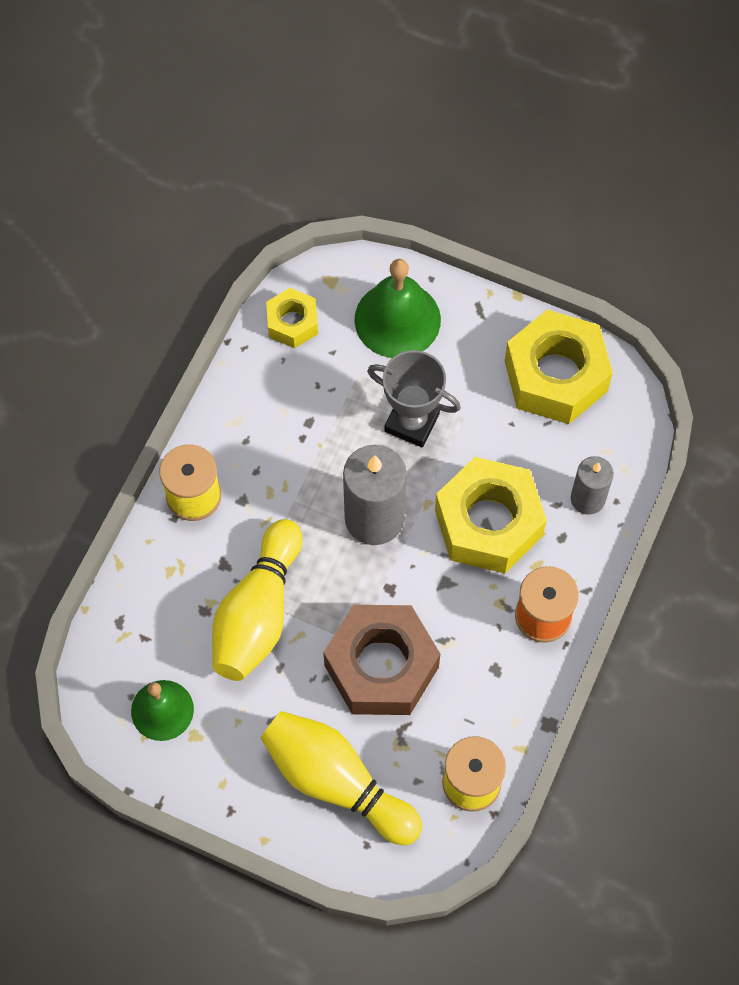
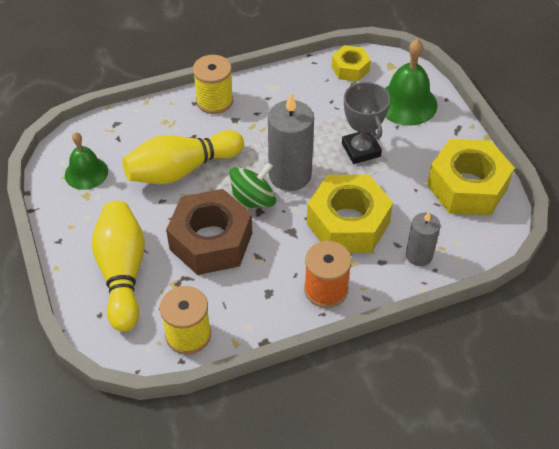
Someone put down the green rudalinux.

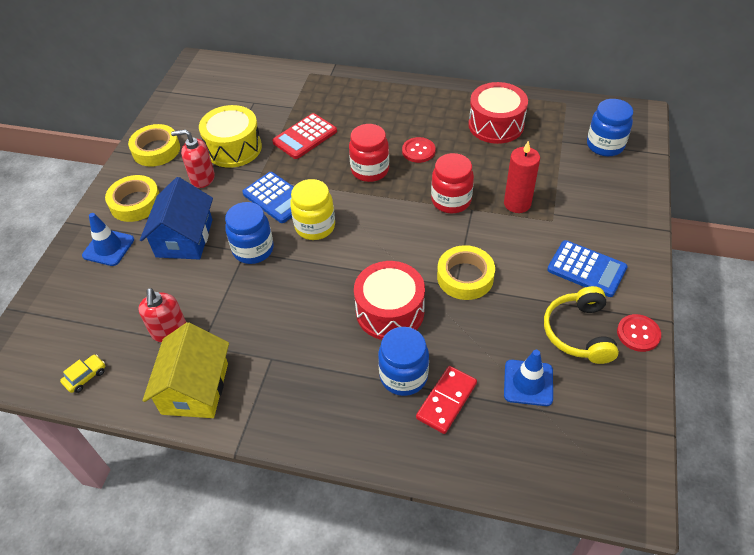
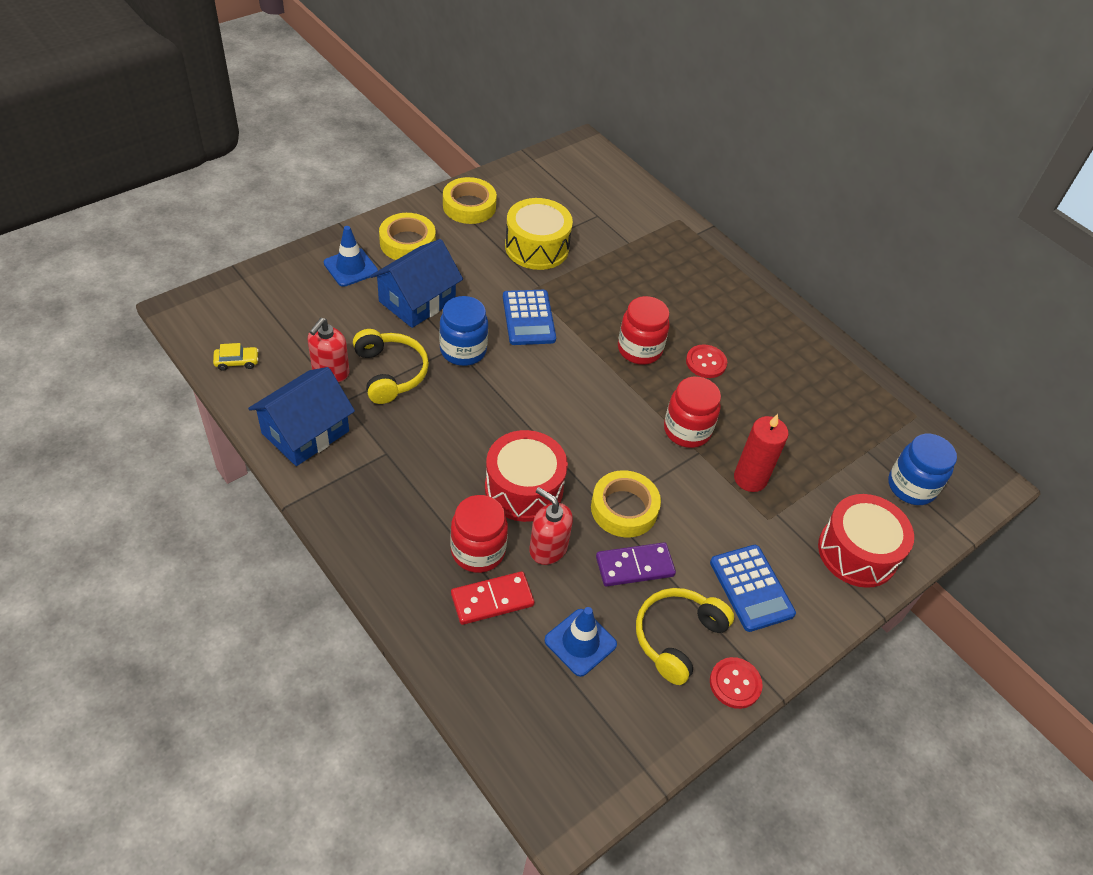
Someone took away the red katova.
Someone took away the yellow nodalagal.
Someone put down the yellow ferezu (1st from left).
Someone put down the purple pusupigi.
Someone carried the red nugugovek (2nd from left).
Someone carried the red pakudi (2nd from left).
Someone repainted the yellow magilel, which became the blue magilel (1st from left).
Someone repainted the blue nodalagal (2nd from left), which became the red nodalagal (1st from left).

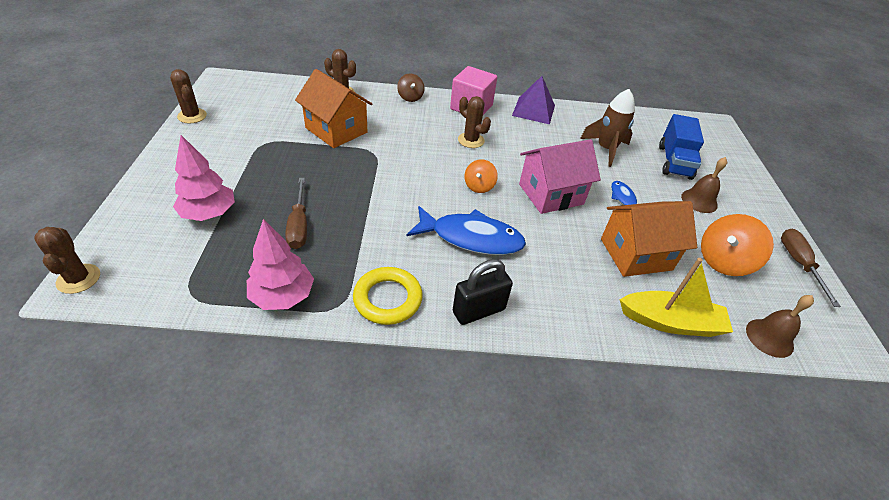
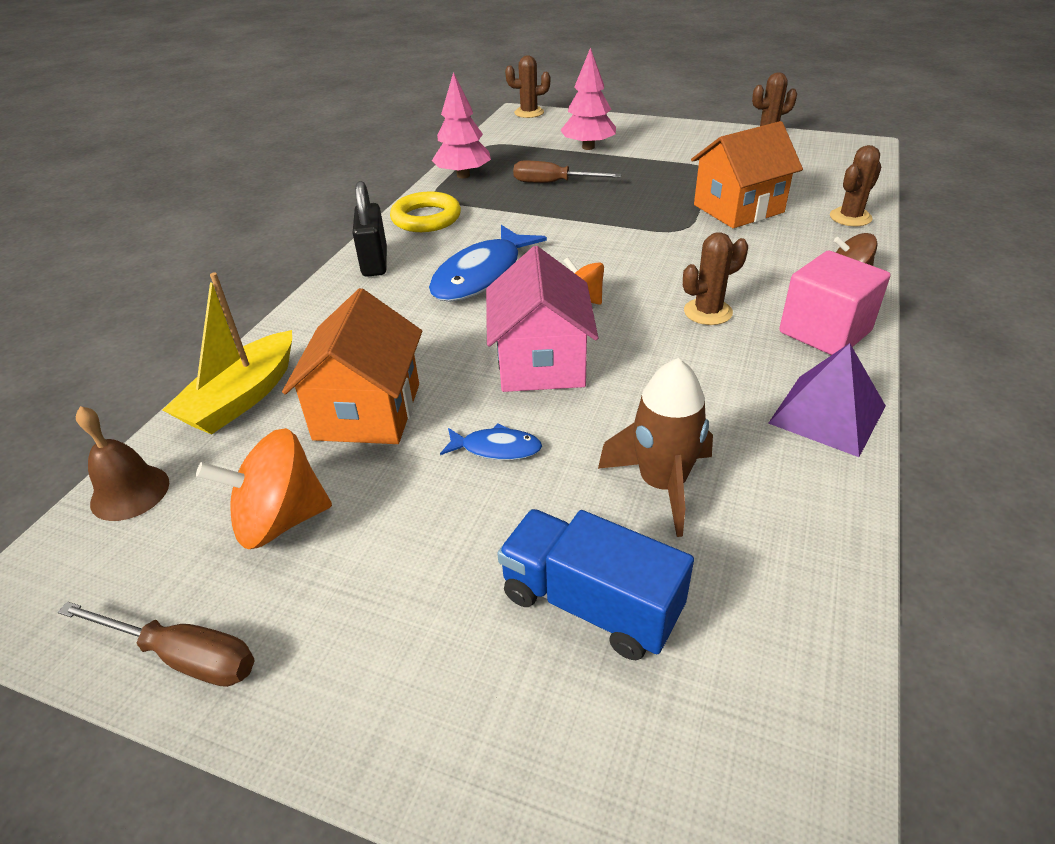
Someone took away the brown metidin (1st from left).
Someone rotated the orange rudalinux (2nd from left in the first image) by 90 degrees counterclockwise.

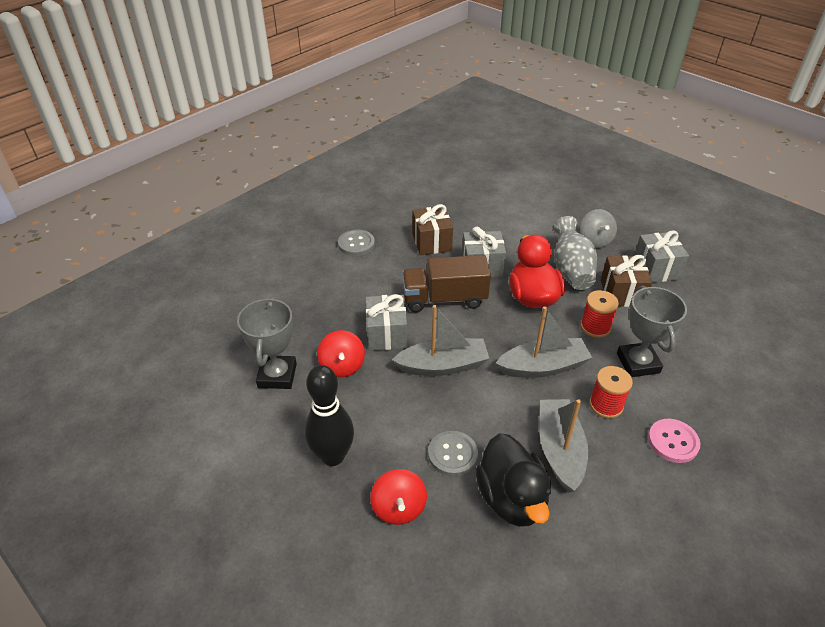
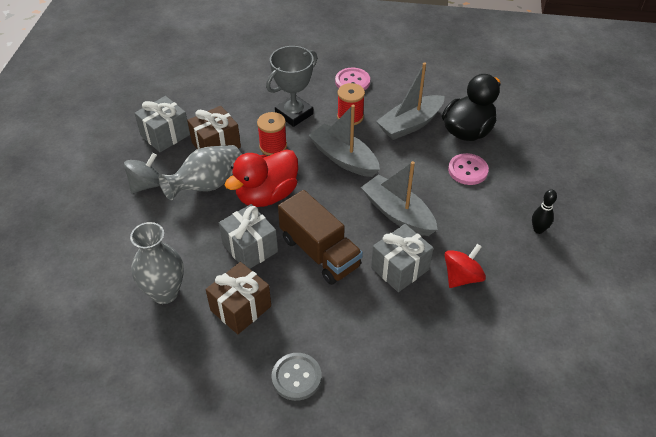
Someone took away the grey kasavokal (1st from left).
Someone took away the red rudalinux (2nd from left).
Someone put down the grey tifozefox (1st from left).
Someone repainted the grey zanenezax (2nd from left), which became the pink zanenezax (2nd from left).
Someone scaled the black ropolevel by 0.51.

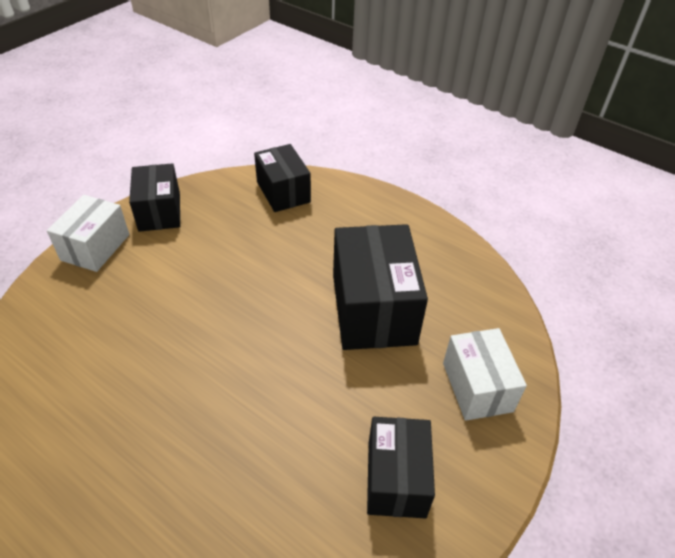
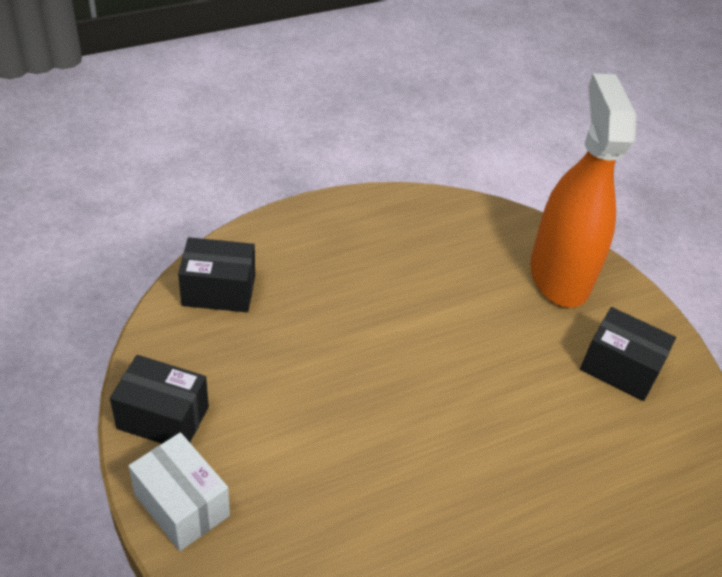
Someone took away the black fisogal (3rd from left).
Someone swapped the white fisogal (2nd from left) for the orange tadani.

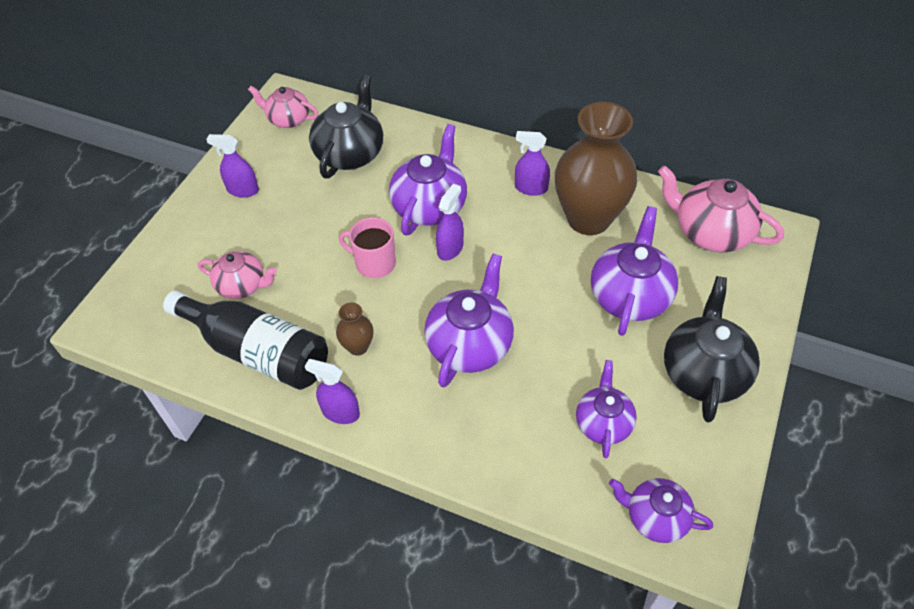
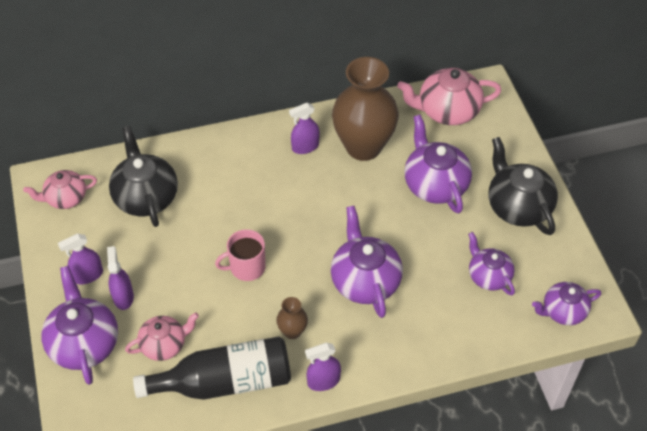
Someone carried the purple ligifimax (1st from left).
Someone carried the purple tadani (3rd from left in the first image).

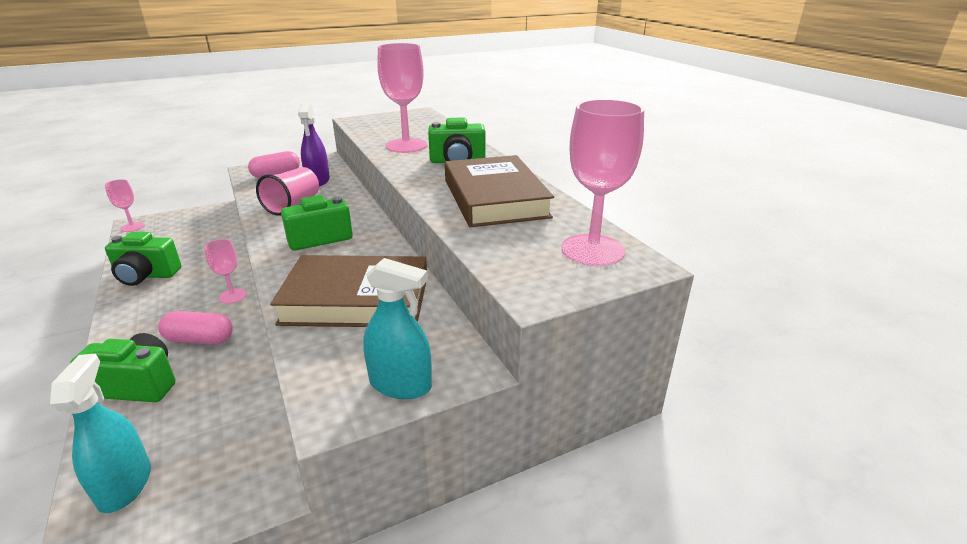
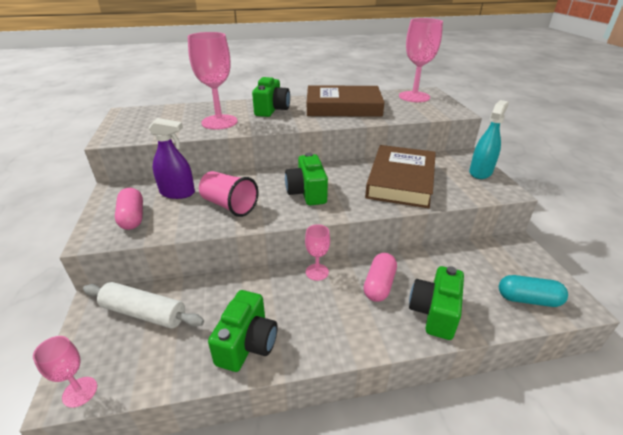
Someone put down the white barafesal.
Someone swapped the turquoise tadani (1st from left) for the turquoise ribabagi.

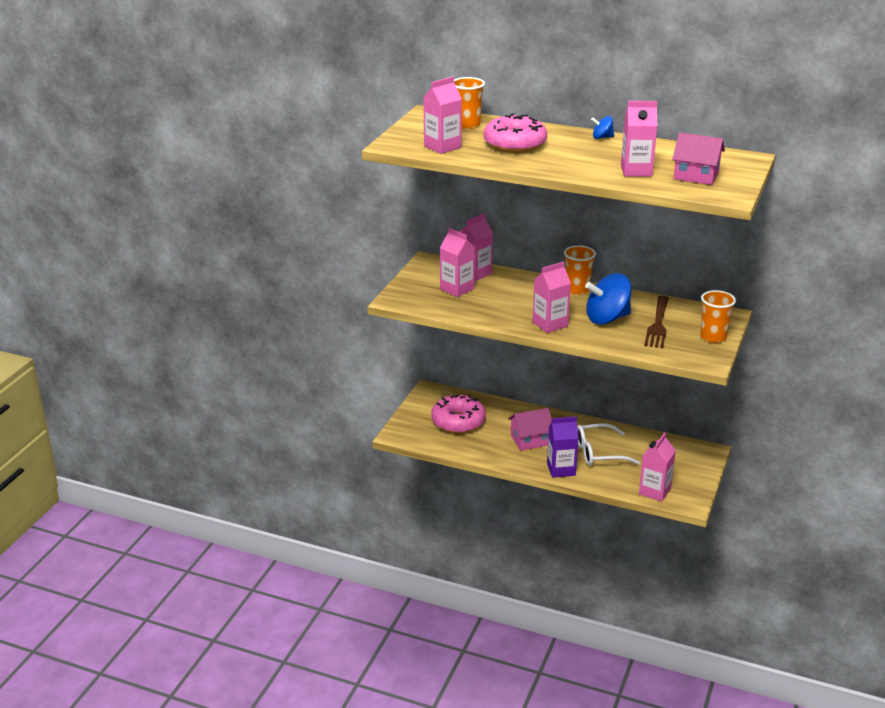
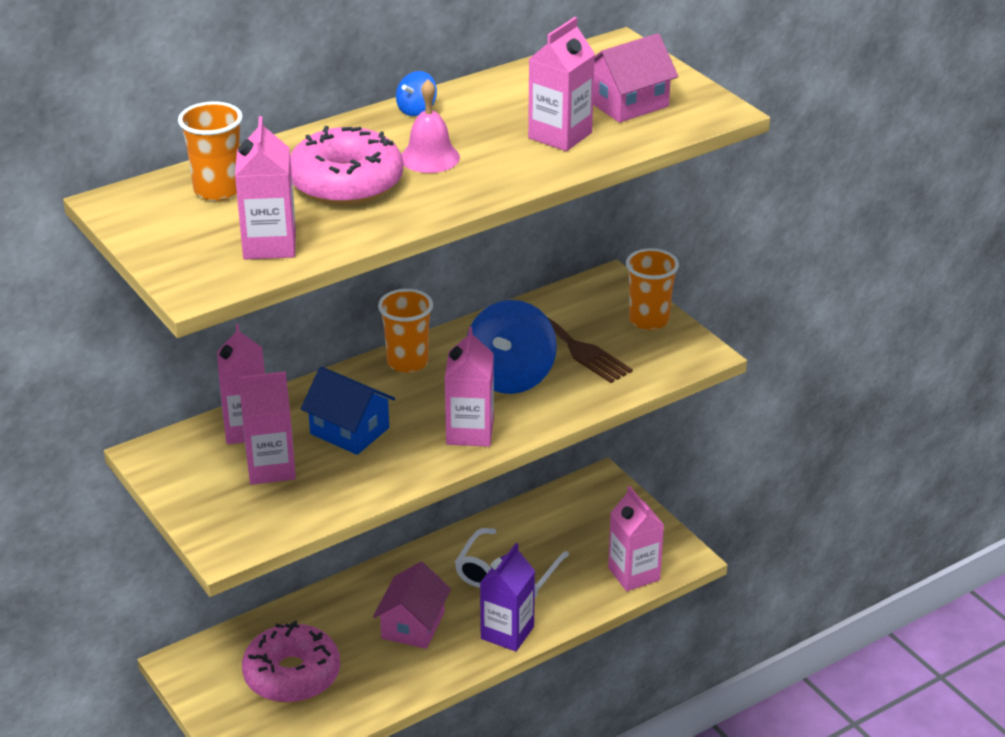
Someone put down the blue magilel.
Someone put down the pink metidin.

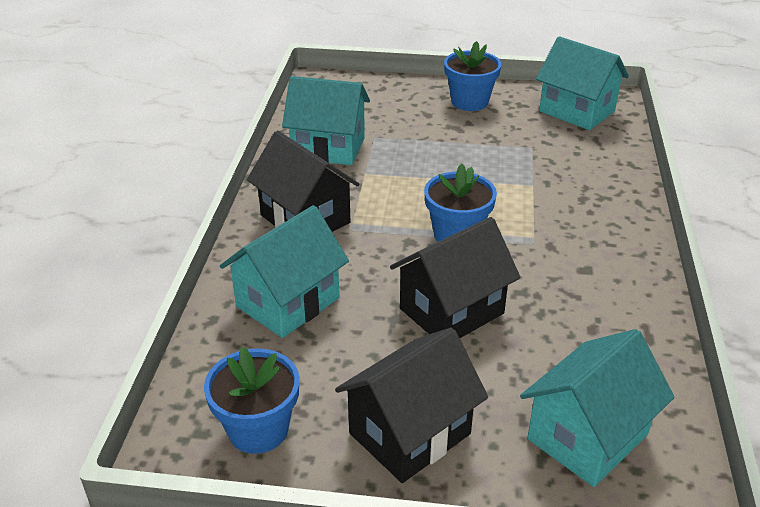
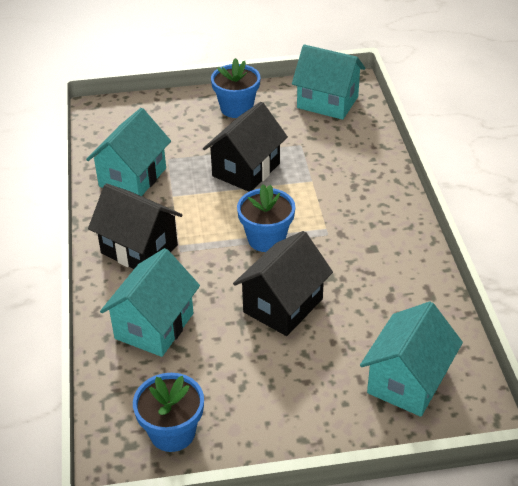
Someone carried the black magilel (2nd from left).
Someone rotated the turquoise magilel (2nd from left in the first image) by 60 degrees counterclockwise.

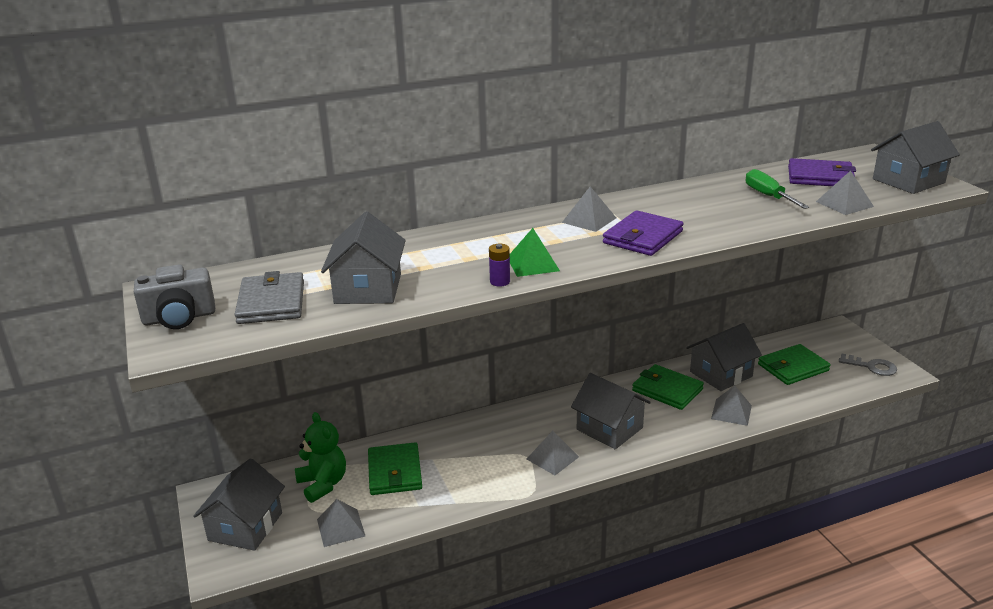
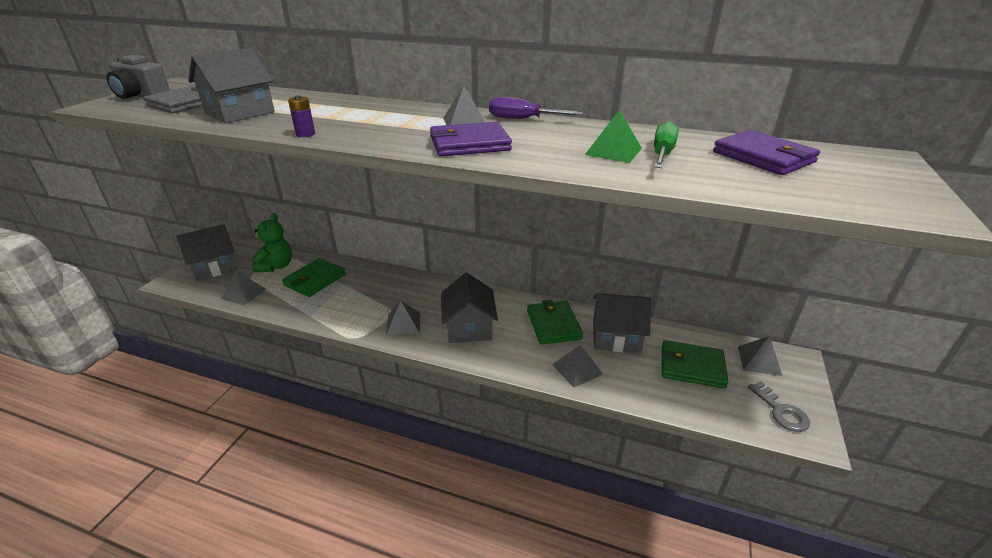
Someone took away the grey magilel (5th from left).
Someone put down the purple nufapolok.
Someone carried the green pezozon.
Someone carried the grey pezozon (5th from left).

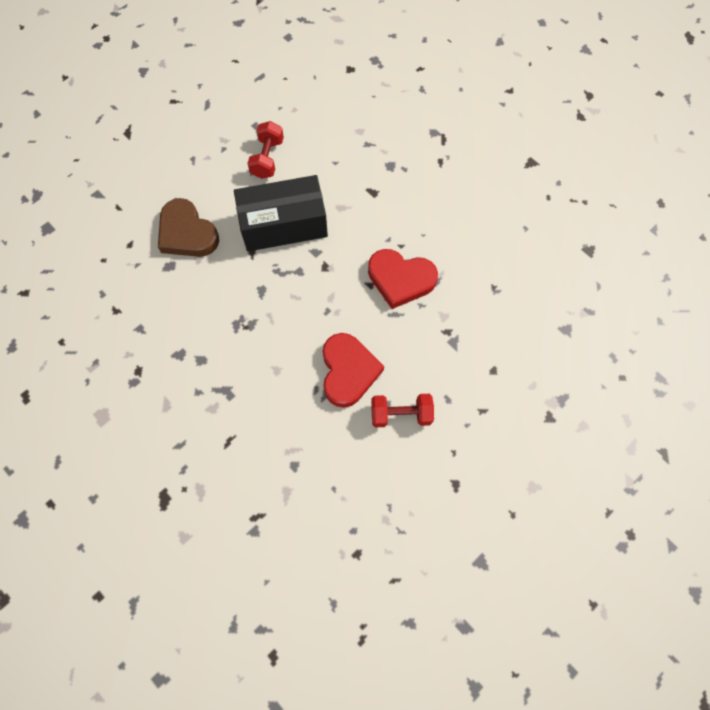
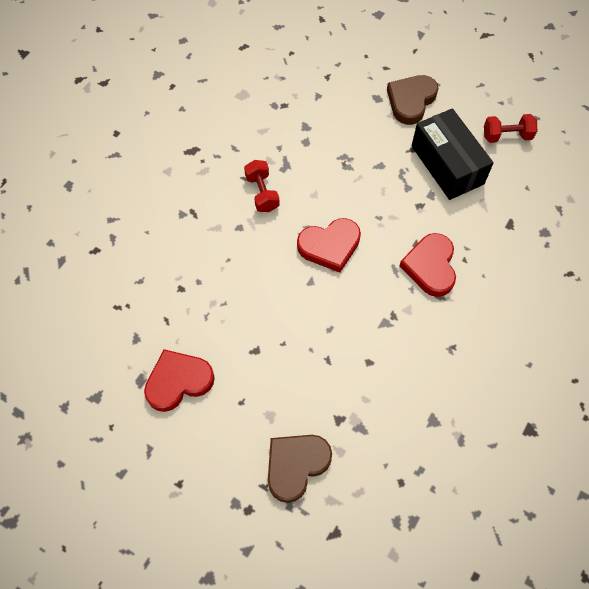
Someone put down the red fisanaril (1st from left).
Someone put down the brown fisanaril (1st from left).
Someone carried the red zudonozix (2nd from left in the first image).

